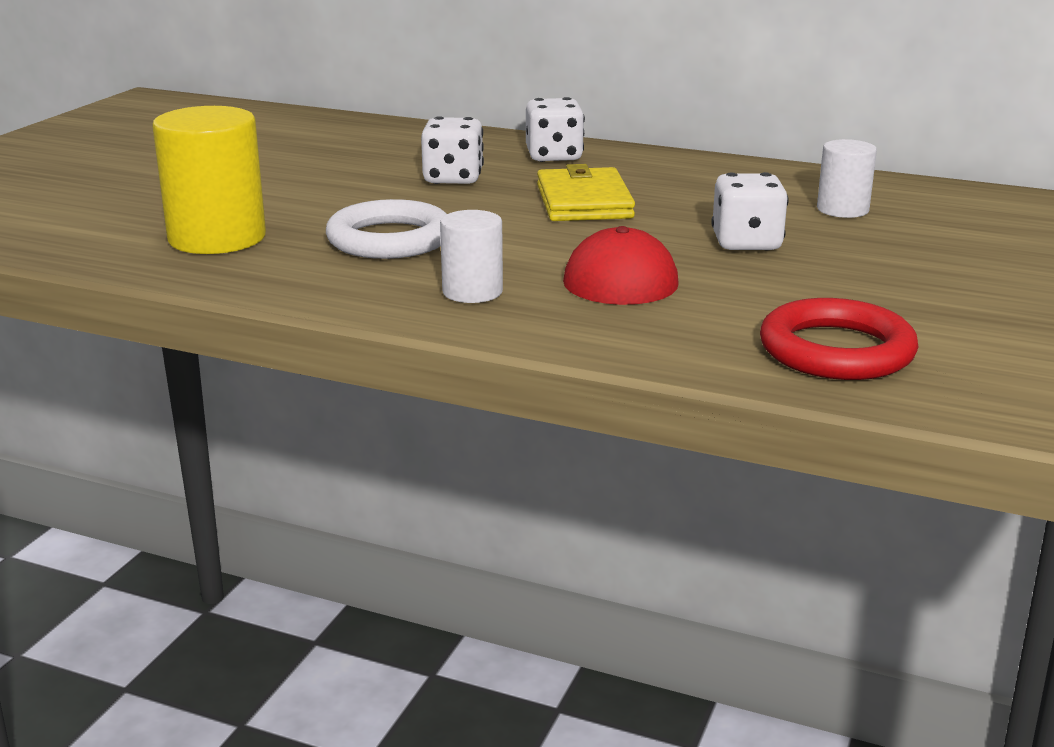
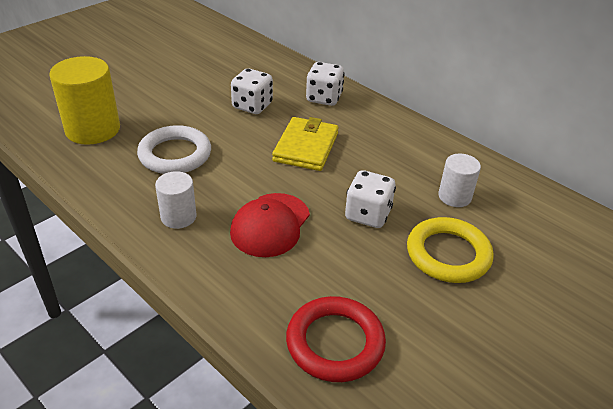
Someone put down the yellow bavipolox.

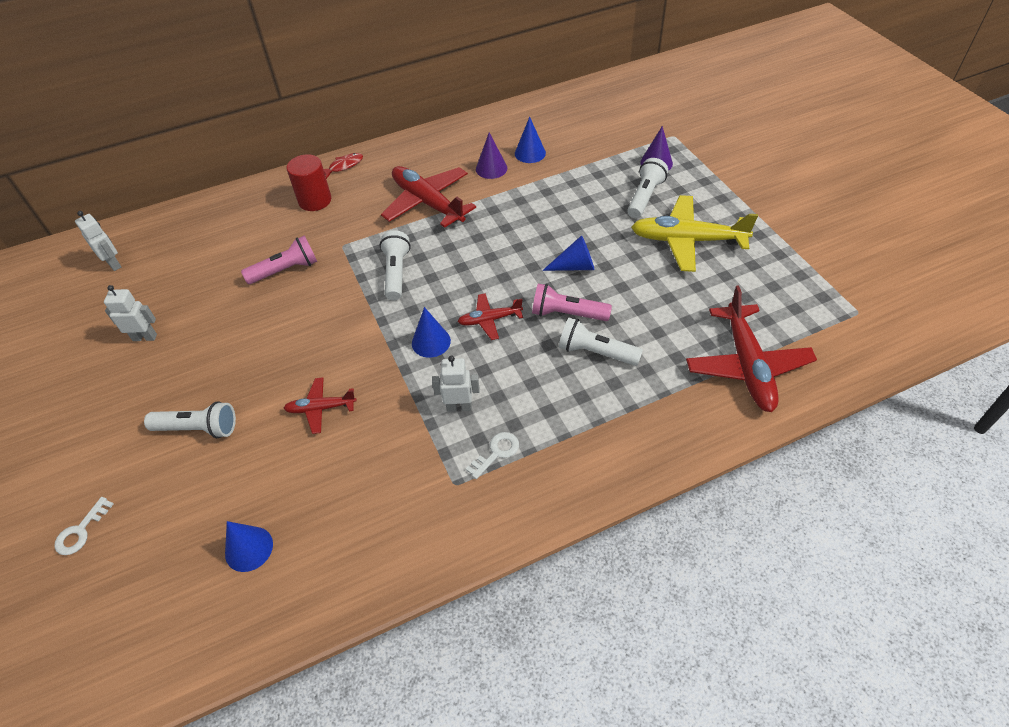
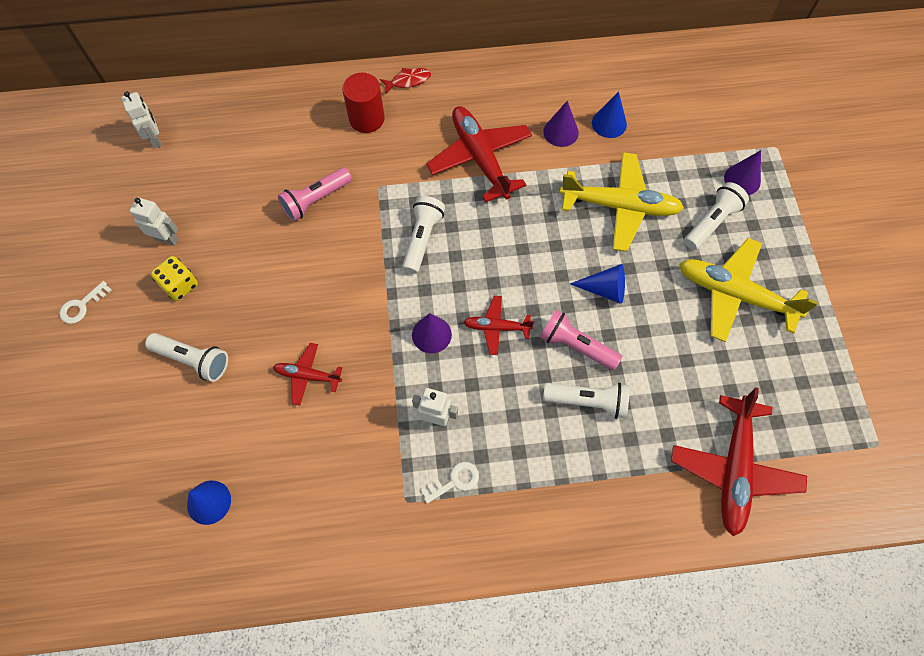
Someone put down the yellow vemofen.
Someone put down the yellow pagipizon (1st from left).
Someone carried the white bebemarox (1st from left).
Someone repainted the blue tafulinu (2nd from left), which became the purple tafulinu (1st from left).
Someone rotated the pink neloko (1st from left) by 150 degrees clockwise.
Someone rotated the white neloko (3rd from left) by 150 degrees clockwise.

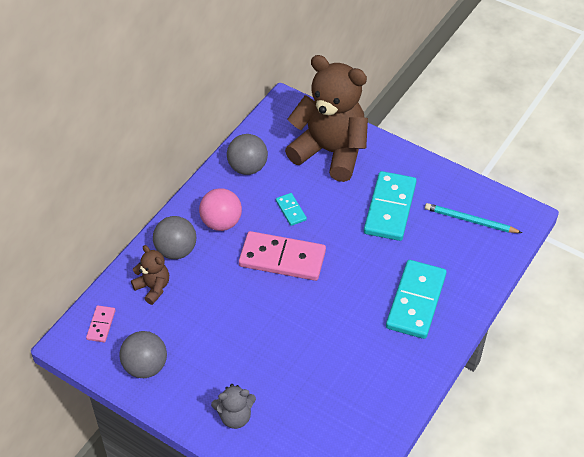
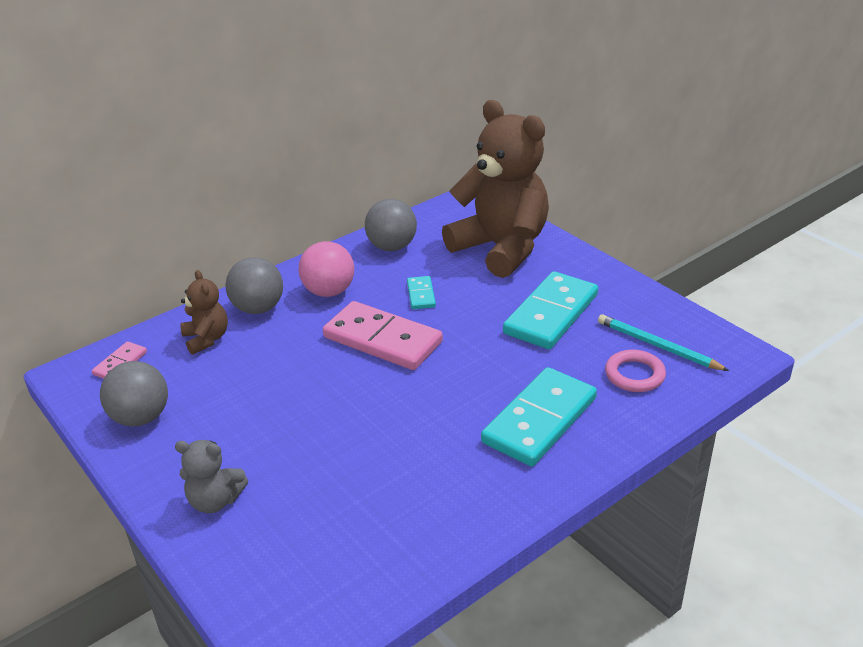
Someone put down the pink bavipolox.

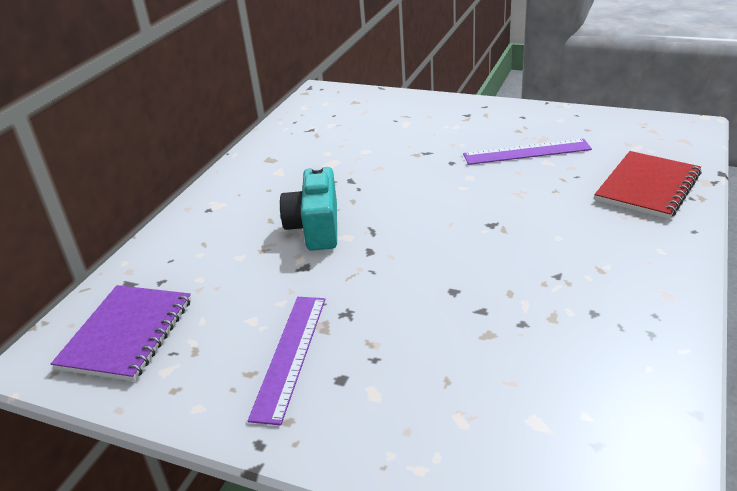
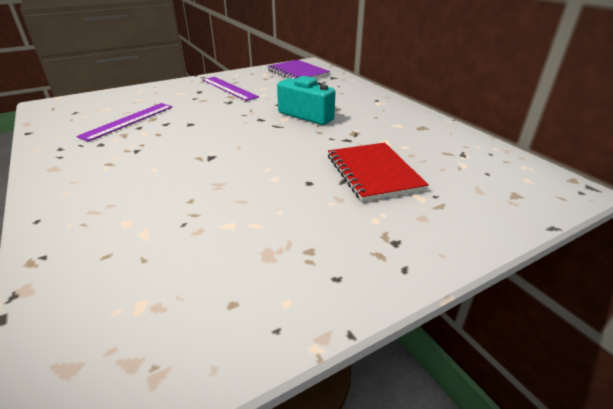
Someone carried the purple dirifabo (2nd from left in the first image).
Someone carried the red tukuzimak.

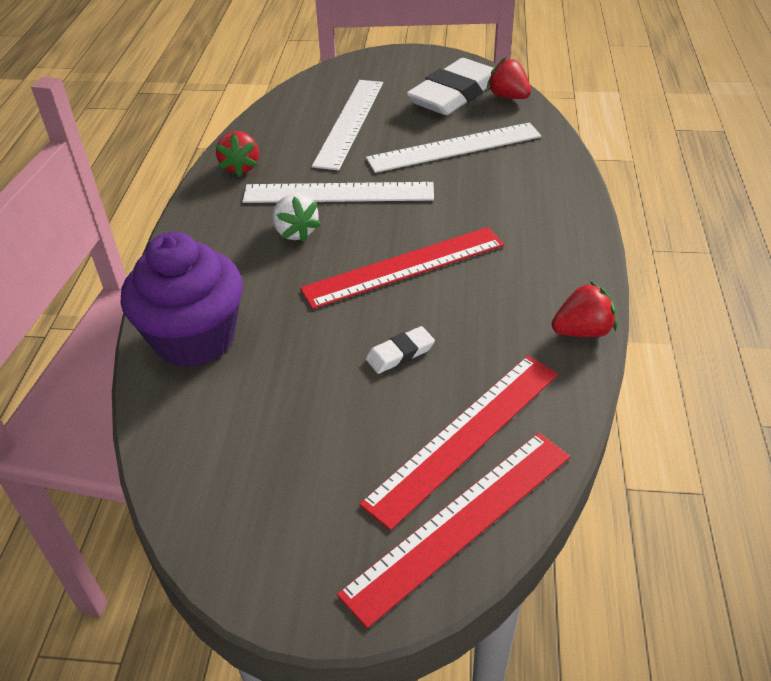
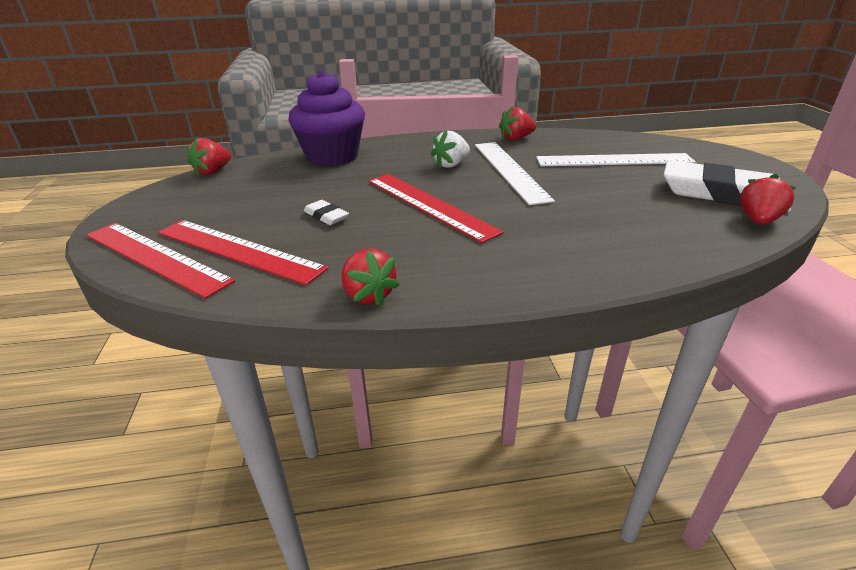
Someone took away the white dirifabo (3rd from left).
Someone put down the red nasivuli (1st from left).

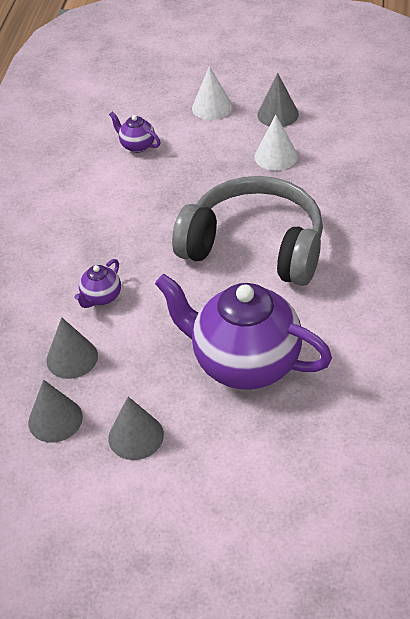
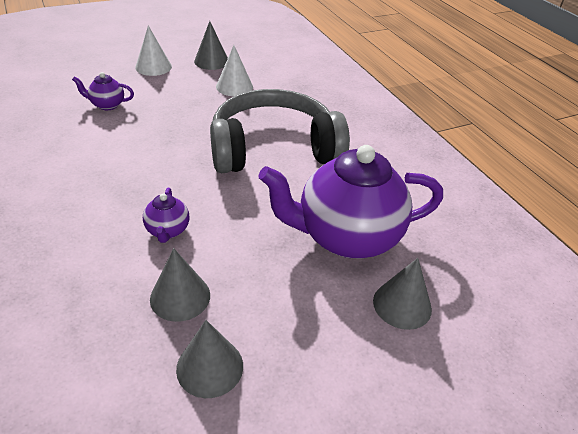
Someone carried the grey tafulinu (3rd from left in the first image).

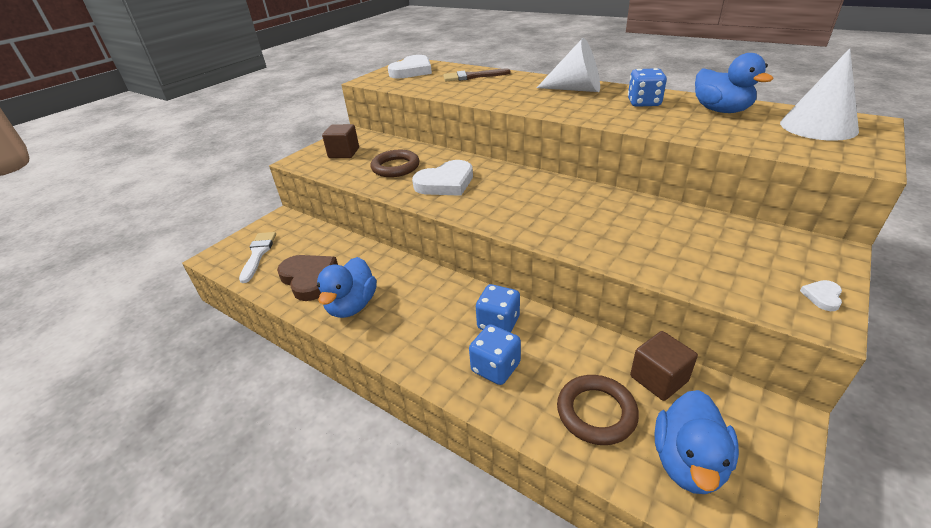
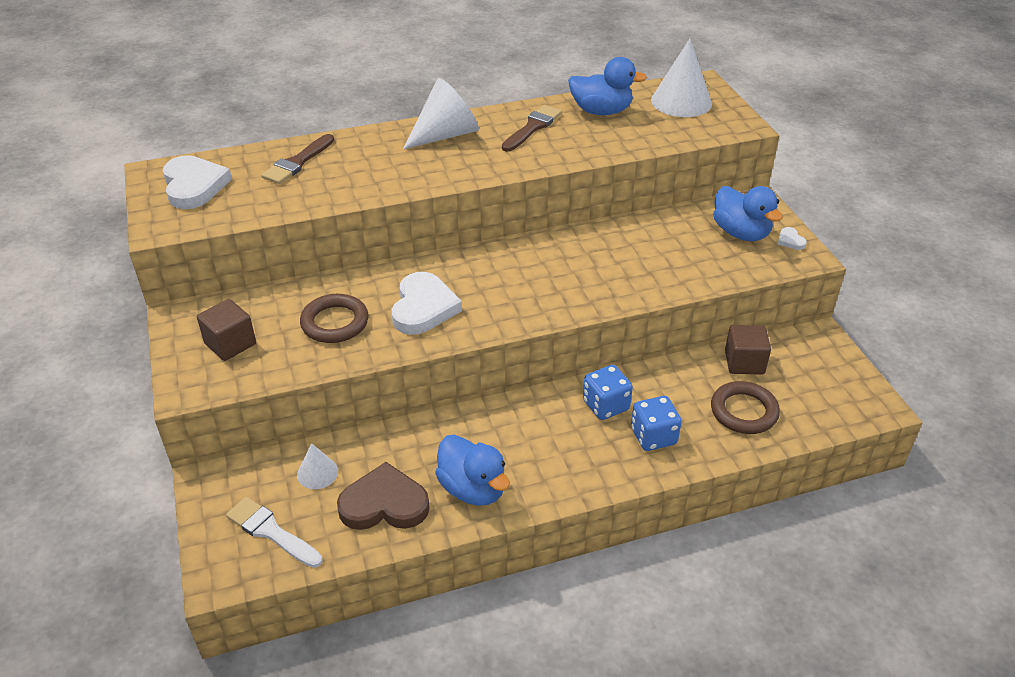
Someone put down the white tafulinu (1st from left).
Someone carried the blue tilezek (2nd from left in the first image).
Someone swapped the blue vemofen (3rd from left) for the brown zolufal (2nd from left).

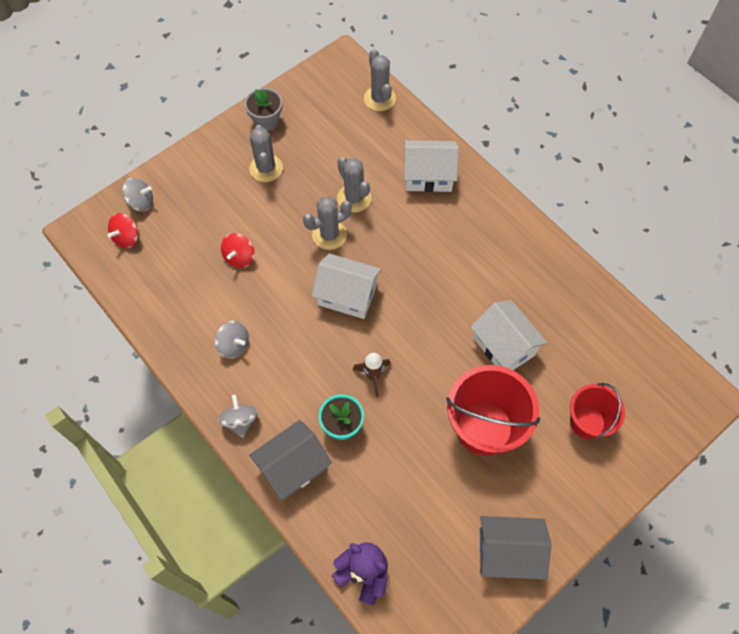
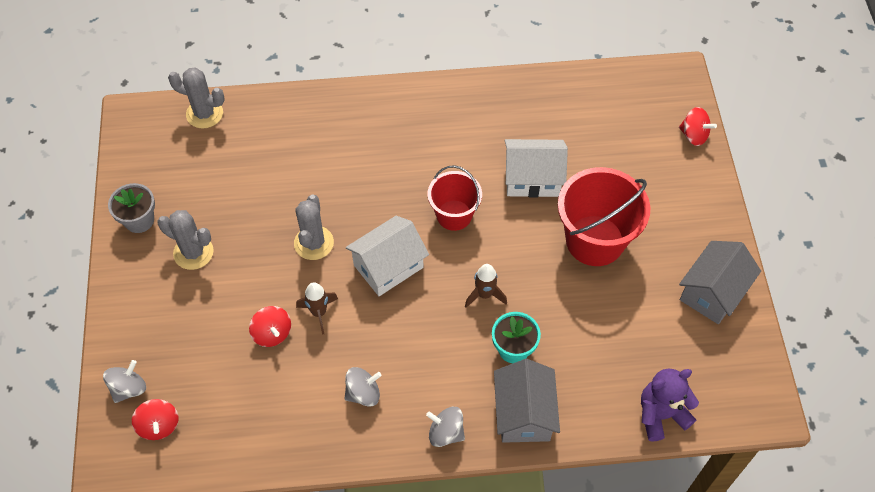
Someone took away the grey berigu (3rd from left).
Someone took away the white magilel (2nd from left).
Someone put down the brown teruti (1st from left).
Someone put down the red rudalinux (3rd from left).
Someone carried the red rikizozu (2nd from left in the first image).

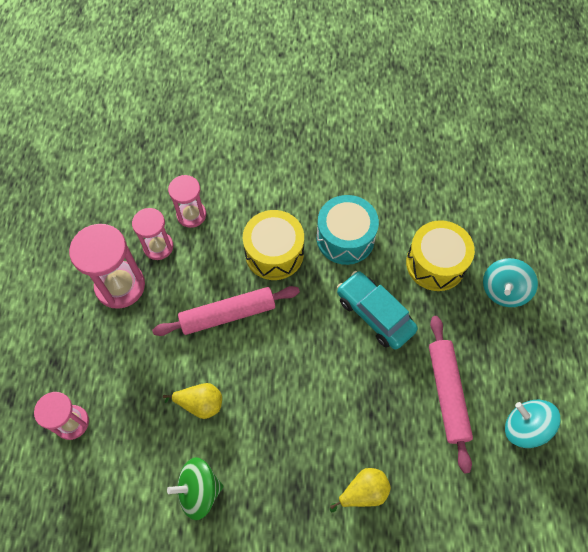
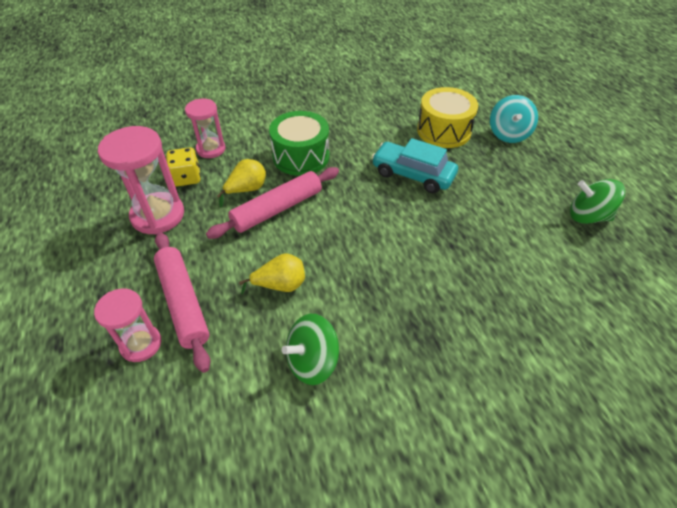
Someone took away the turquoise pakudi.
Someone carried the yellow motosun (2nd from left in the first image).
Someone carried the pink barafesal (2nd from left in the first image).
Someone swapped the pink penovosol (3rd from left) for the yellow vemofen.
Someone repainted the yellow pakudi (1st from left), which became the green pakudi.
Someone repainted the turquoise rudalinux (2nd from left), which became the green rudalinux (2nd from left).

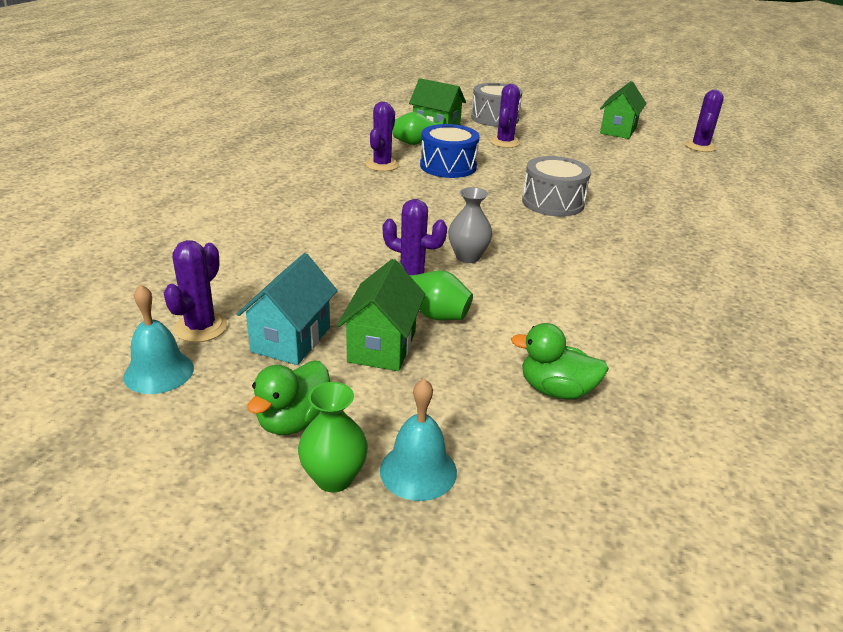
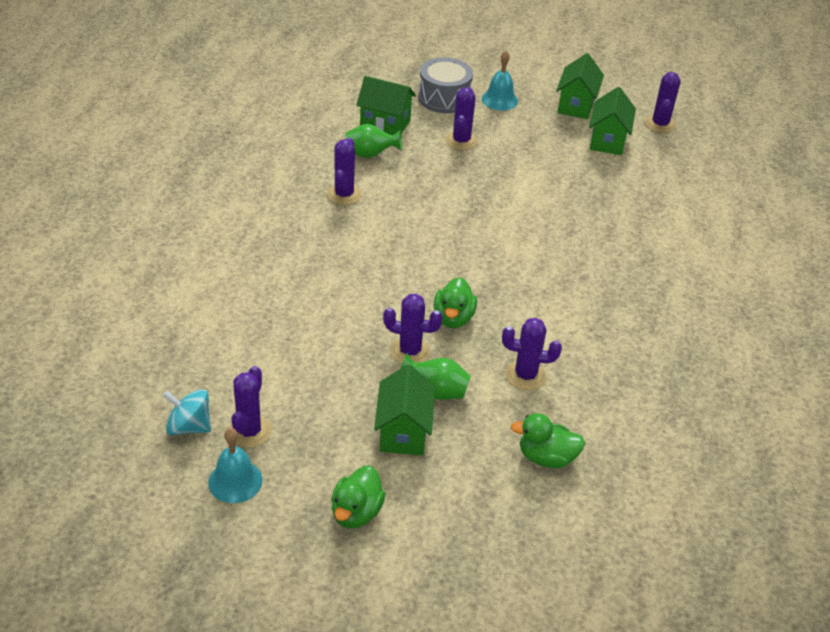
Someone took away the turquoise magilel.
Someone took away the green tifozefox (1st from left).
Someone took away the blue pakudi.
Someone took away the grey pakudi (2nd from left).
Someone put down the turquoise rudalinux.
Someone put down the purple berigu (5th from left).
Someone put down the green magilel (4th from left).
Someone carried the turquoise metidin (2nd from left).
Someone swapped the grey tifozefox for the green tilezek (2nd from left).

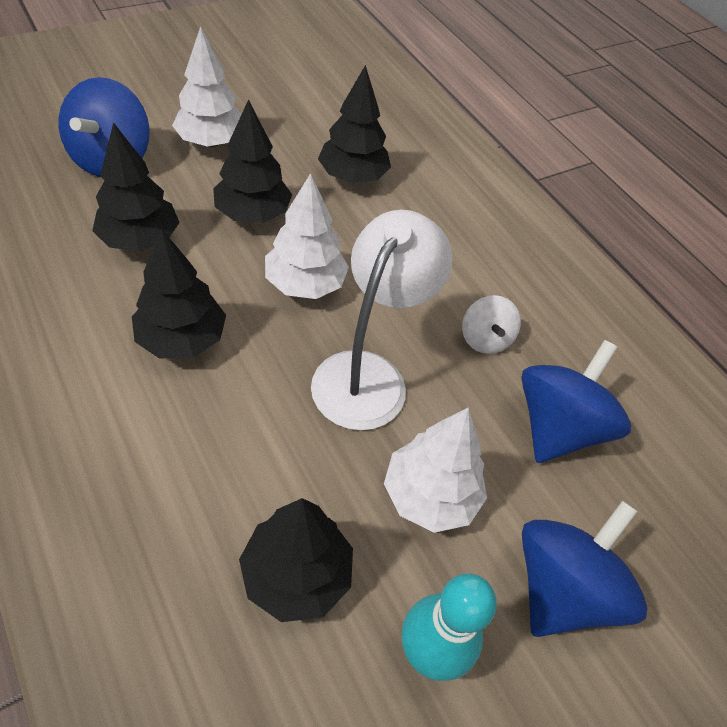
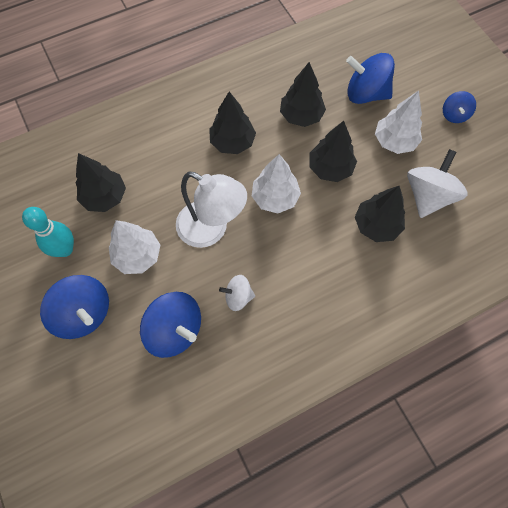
Someone put down the white rudalinux (2nd from left).
Someone put down the blue rudalinux (4th from left).

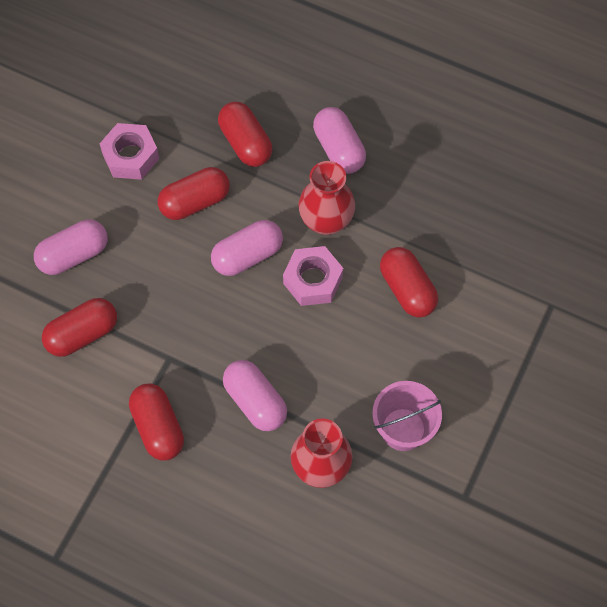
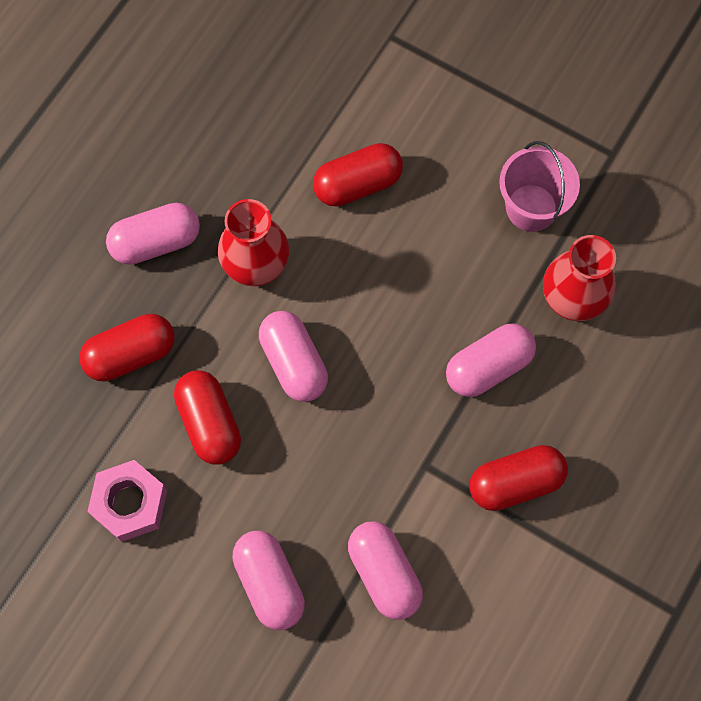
Someone took away the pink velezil (2nd from left).
Someone repainted the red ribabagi (1st from left), which became the pink ribabagi (4th from left).

